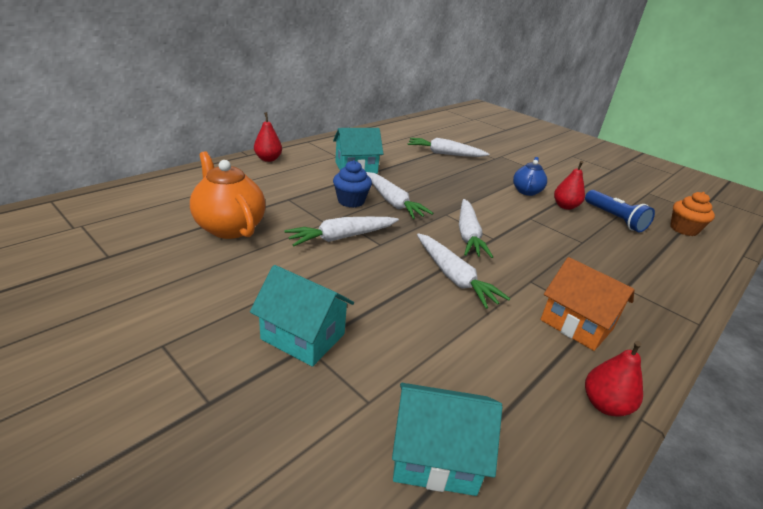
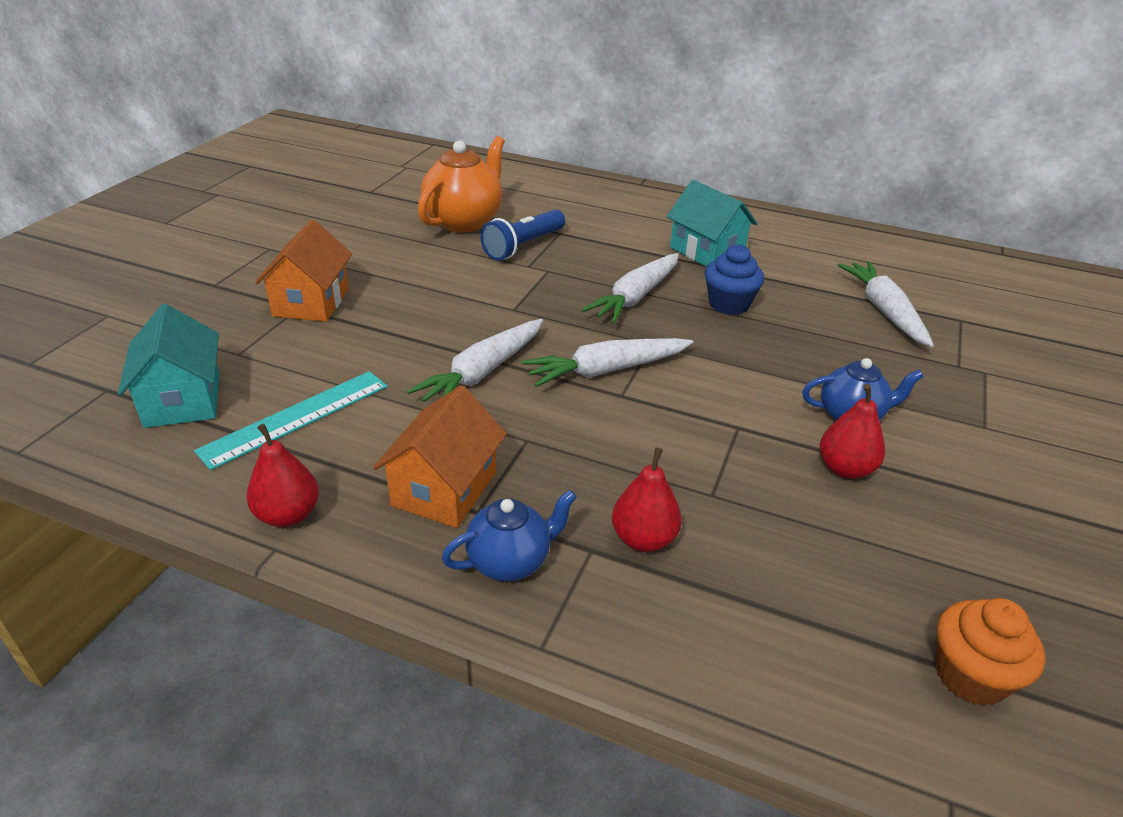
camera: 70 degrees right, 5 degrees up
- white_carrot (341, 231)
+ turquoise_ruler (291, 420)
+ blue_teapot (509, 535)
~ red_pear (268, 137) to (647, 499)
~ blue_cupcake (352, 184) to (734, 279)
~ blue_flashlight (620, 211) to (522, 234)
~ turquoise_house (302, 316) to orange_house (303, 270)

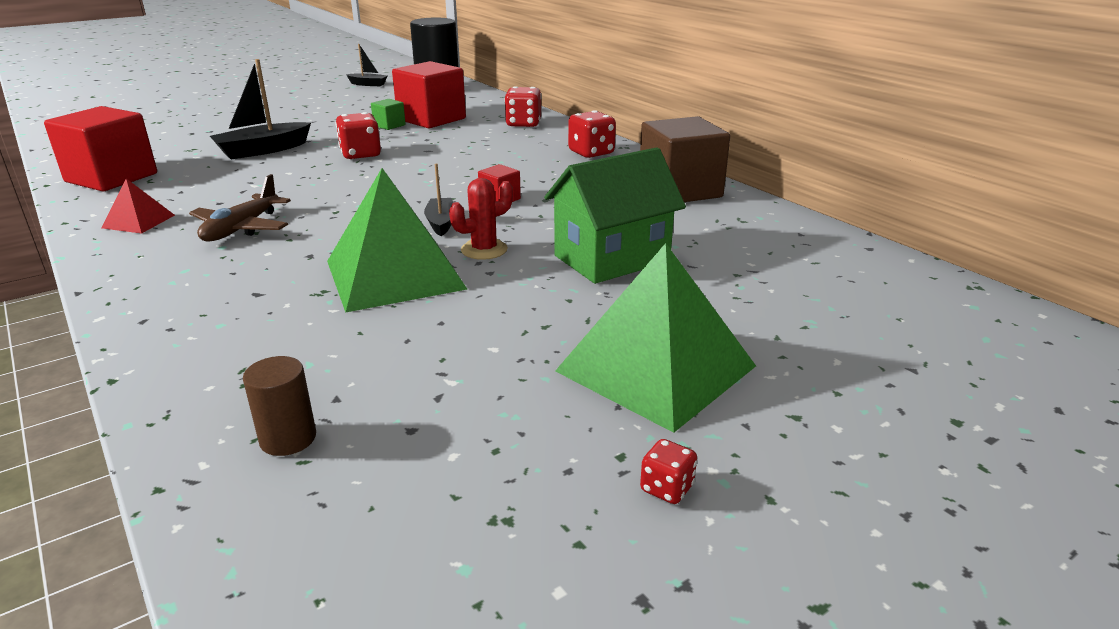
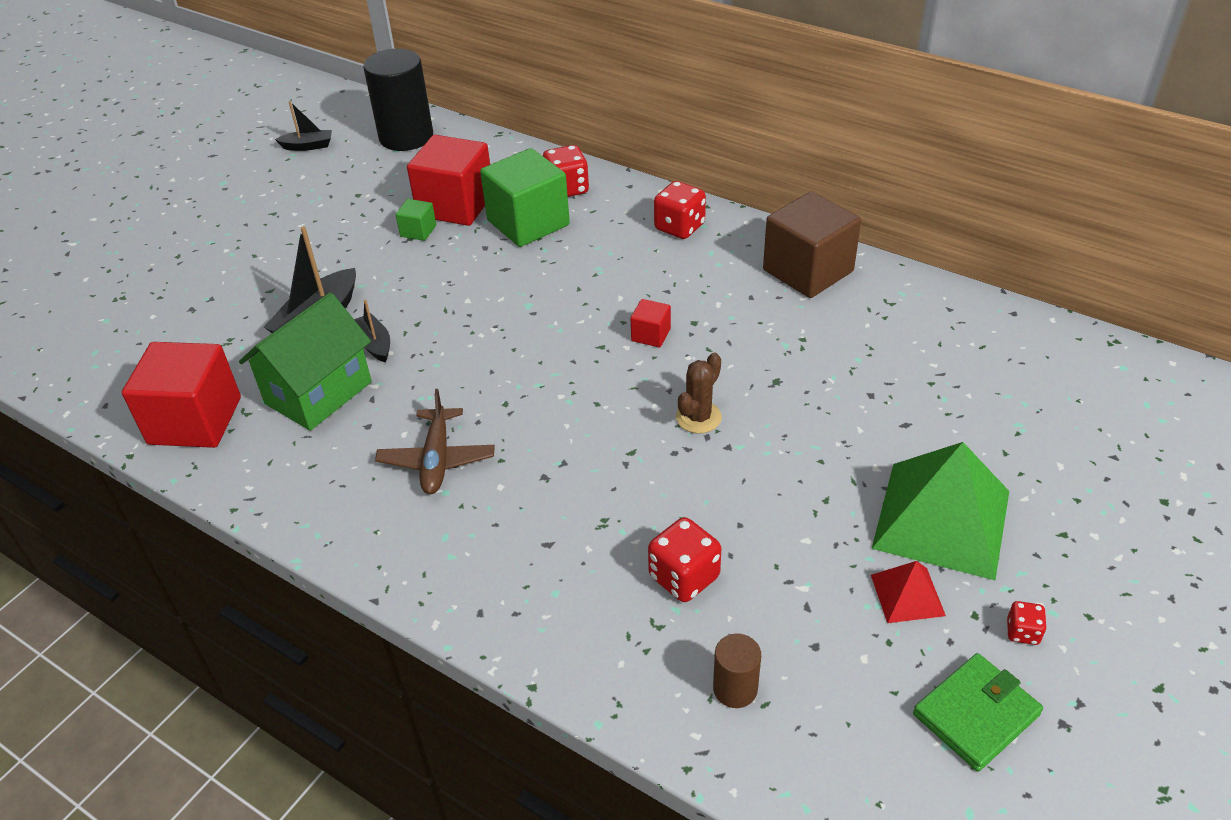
camera: 20 degrees left, 15 degrees up
- green_pyramid (397, 240)
+ green_cube (525, 197)
+ green_wallet (978, 712)
~ red_pyramid (138, 206) to (908, 592)
~ red_dice (358, 135) to (685, 559)
~ black_boat (439, 199) to (372, 331)
~ green_house (615, 215) to (305, 361)
~ red_cactus (481, 219) to brown_cactus (699, 393)

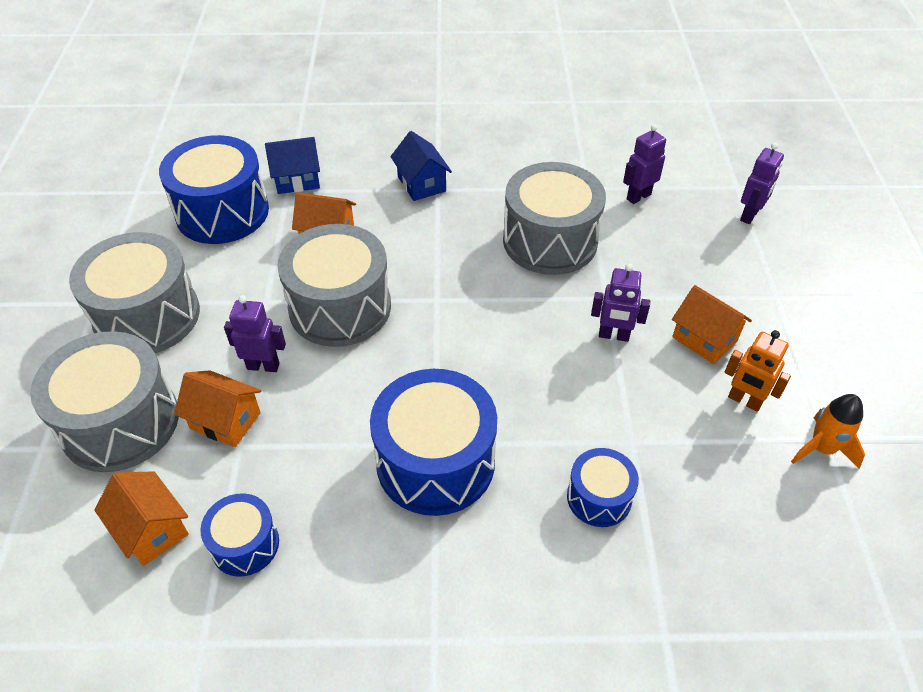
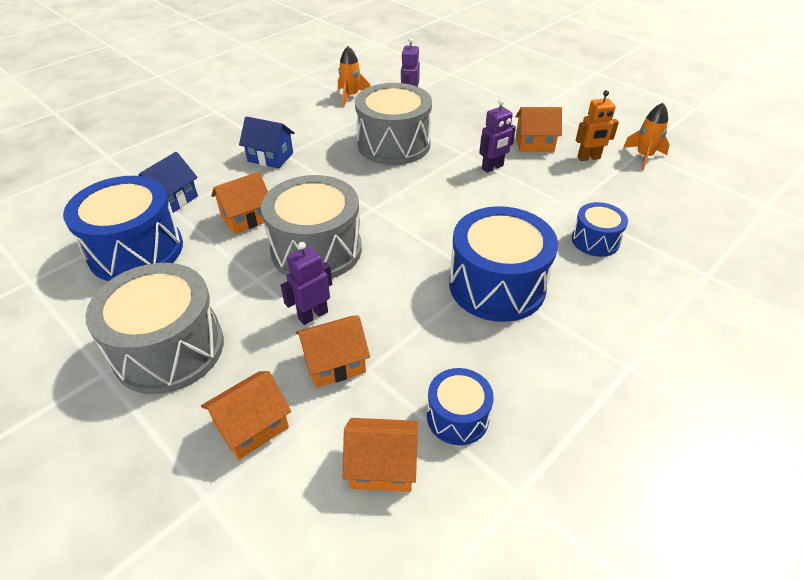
camera: 45 degrees left, 5 degrees down
- purple_robot (762, 183)
+ orange_rocket (354, 76)
~ grey_drum (104, 401) to orange_house (246, 415)

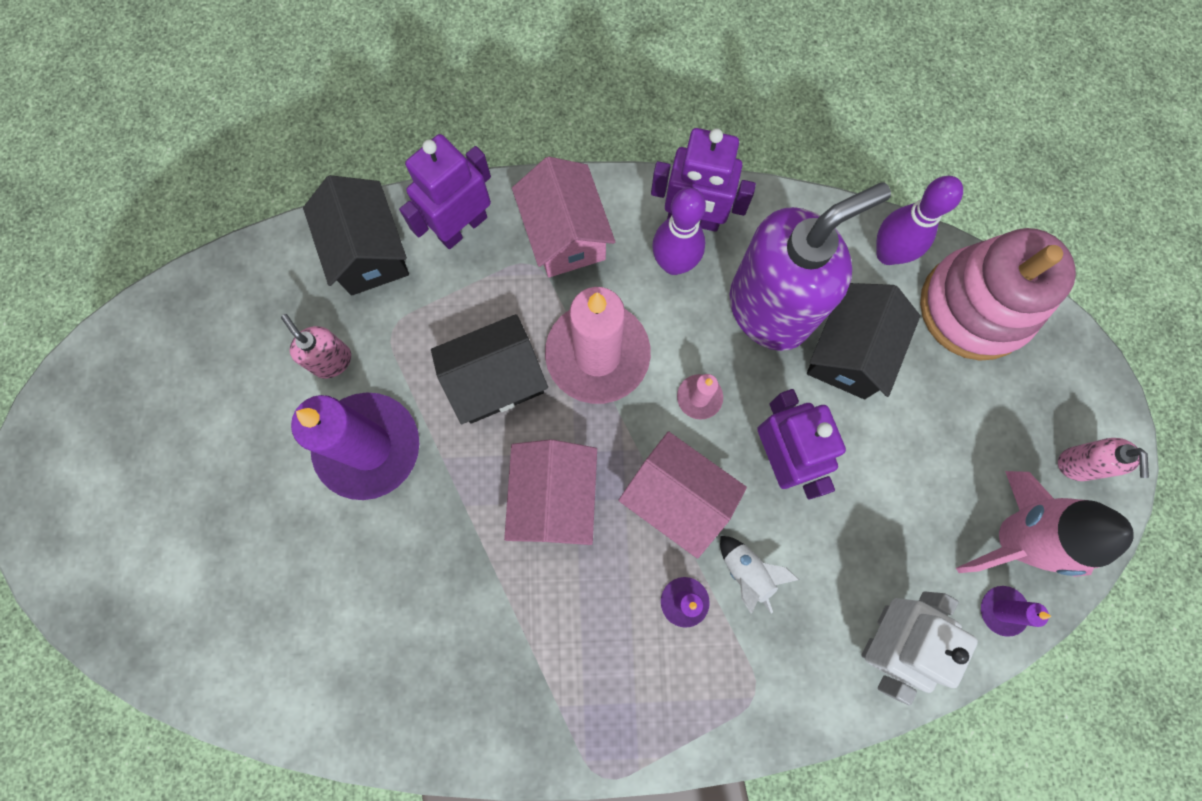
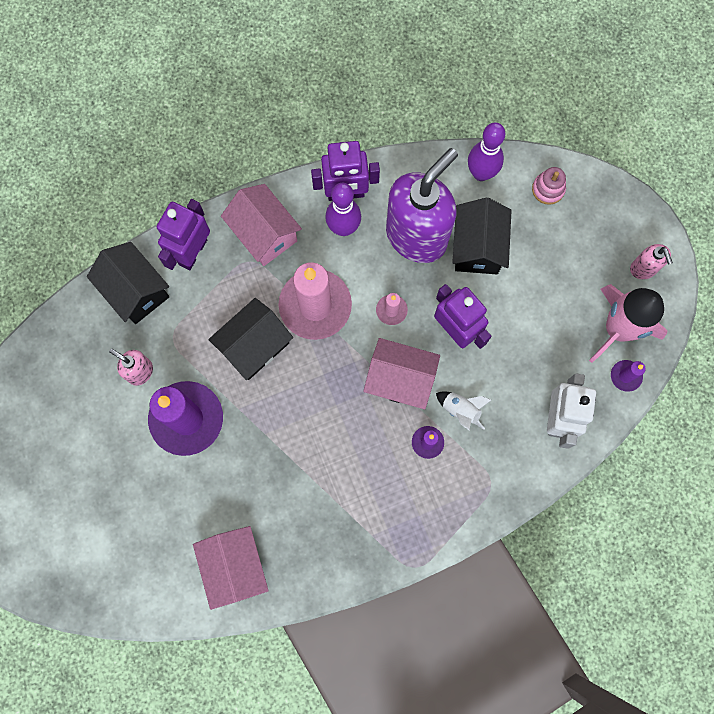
camera: 20 degrees left, 0 degrees up
~ pink_house (550, 492) to (231, 568)
~ pink_stacking_toy (998, 294) = (549, 186) x0.42

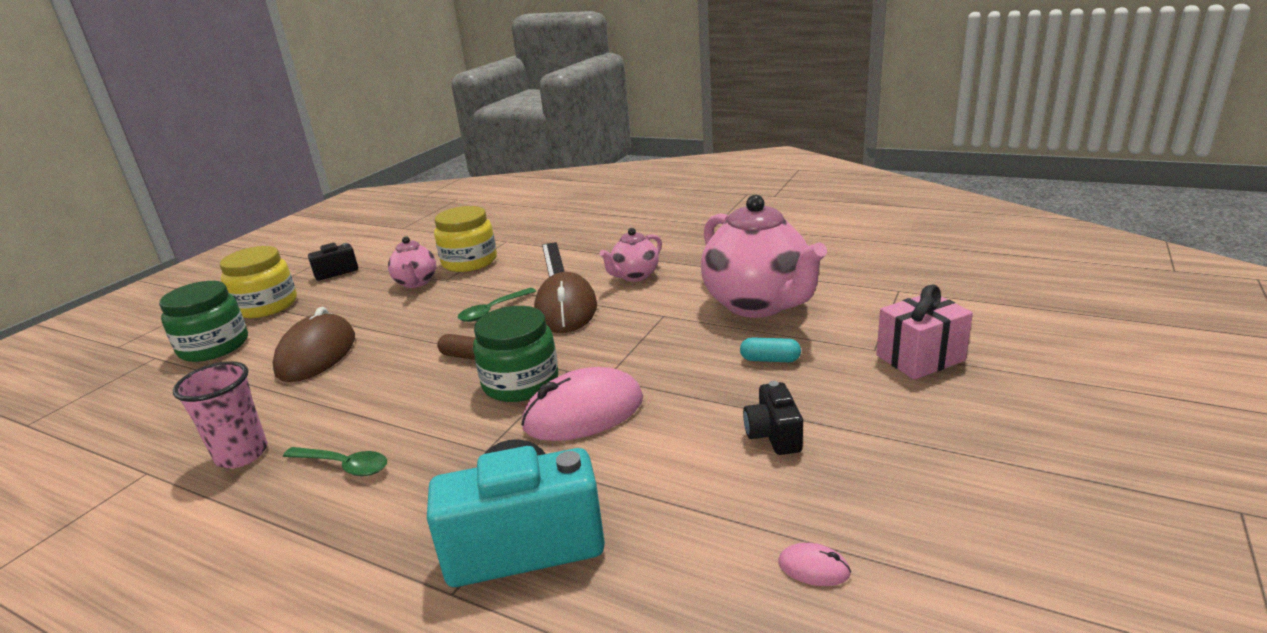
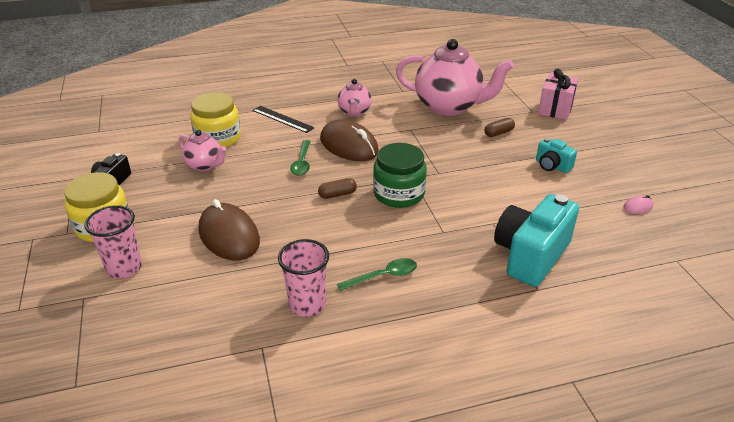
camera: 45 degrees left, 10 degrees up
- pink_mouse (582, 404)
~ green_jar (203, 321) to pink_cup (113, 242)
~ turquoise_capsule (770, 349) to brown_capsule (500, 127)
~ black_camera (773, 418) to turquoise_camera (556, 155)

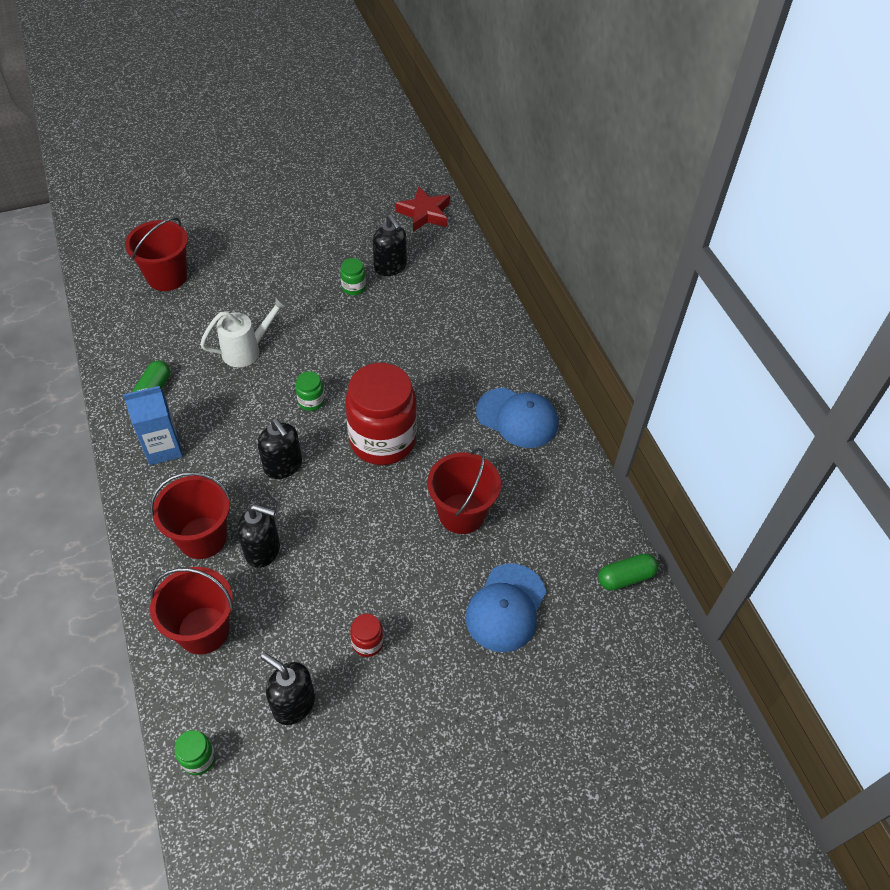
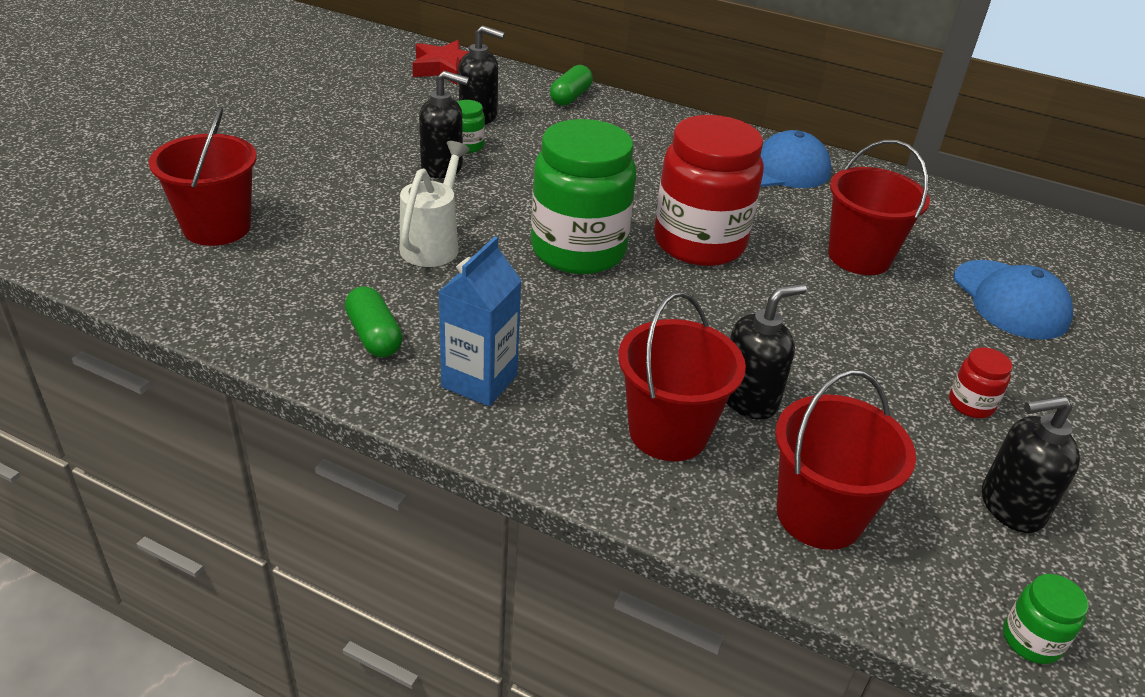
camera: 45 degrees left, 15 degrees down
~ black_soap_dispenser (280, 448) to (444, 124)
~ green_capsule (628, 572) to (571, 85)
~ green_jar (309, 391) = (583, 196) x2.47

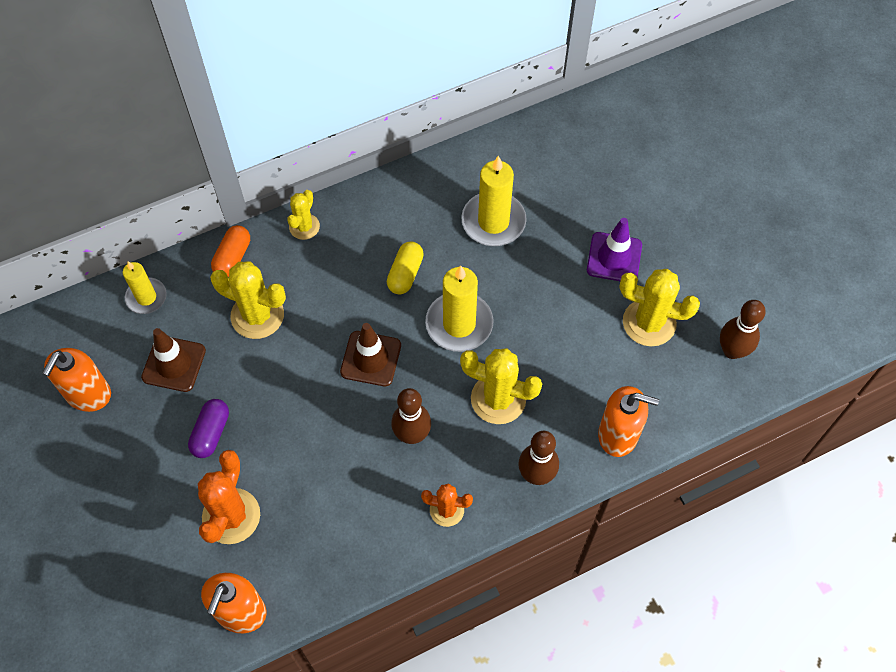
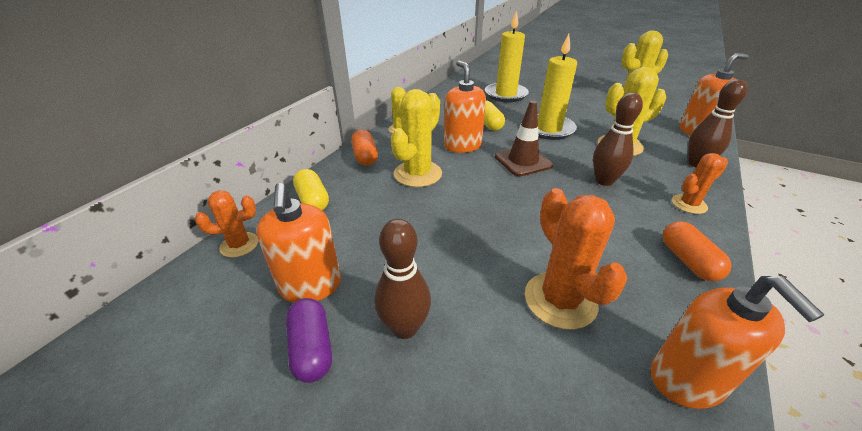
camera: 35 degrees left, 25 degrees down
- brown_traffic_cone (173, 360)
- purple_traffic_cone (614, 249)
+ orange_cactus (226, 224)
+ orange_soap_dispenser (465, 107)
+ orange_capsule (697, 251)
~ purple_capsule (208, 428) to (309, 340)
~ brown_bowling_pin (743, 329) to (403, 279)
~ yellow_candle (145, 287) to yellow_capsule (311, 189)
~ yellow_cactus (248, 300) = (416, 138) 45 degrees counterclockwise

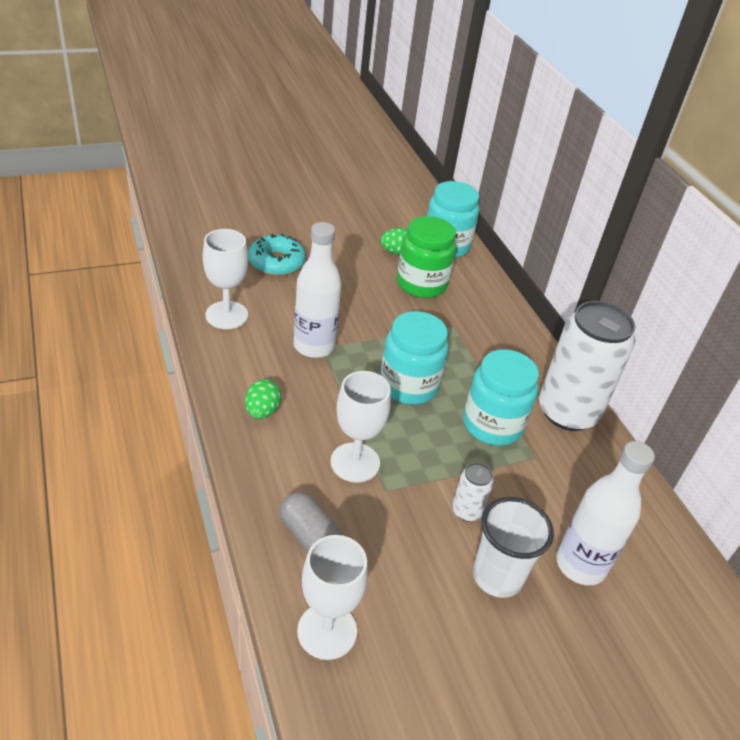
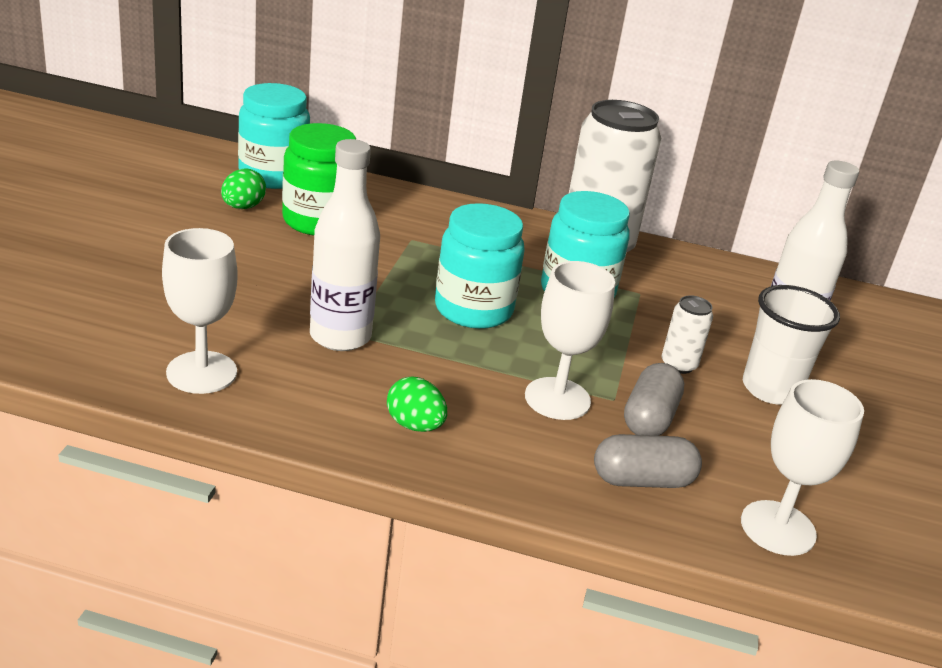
camera: 55 degrees left, 10 degrees down
- turquoise_donut (277, 255)
+ grey_capsule (654, 399)

